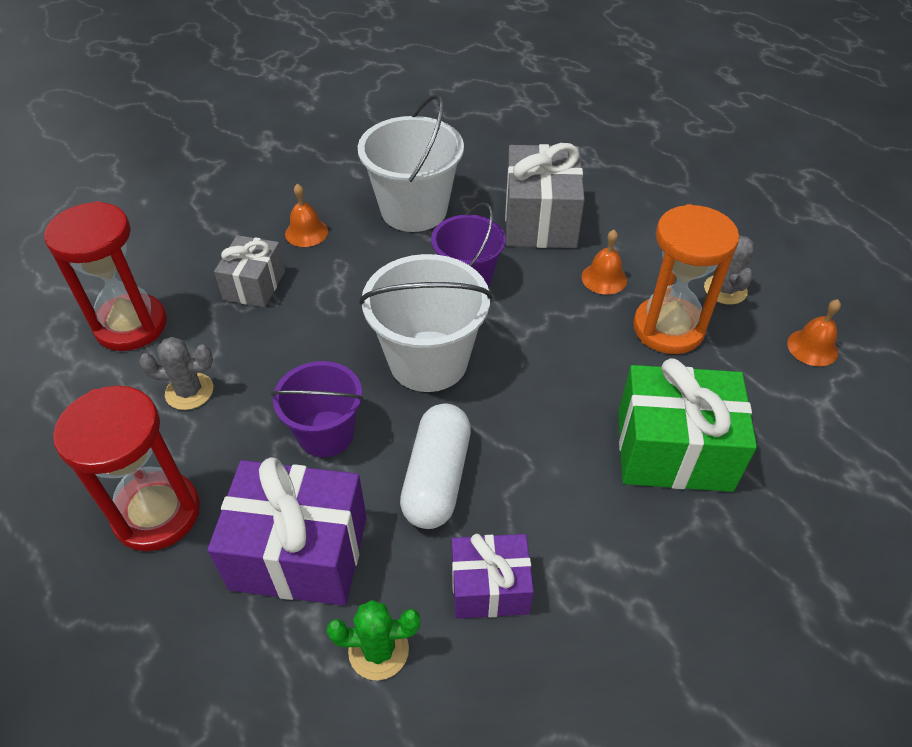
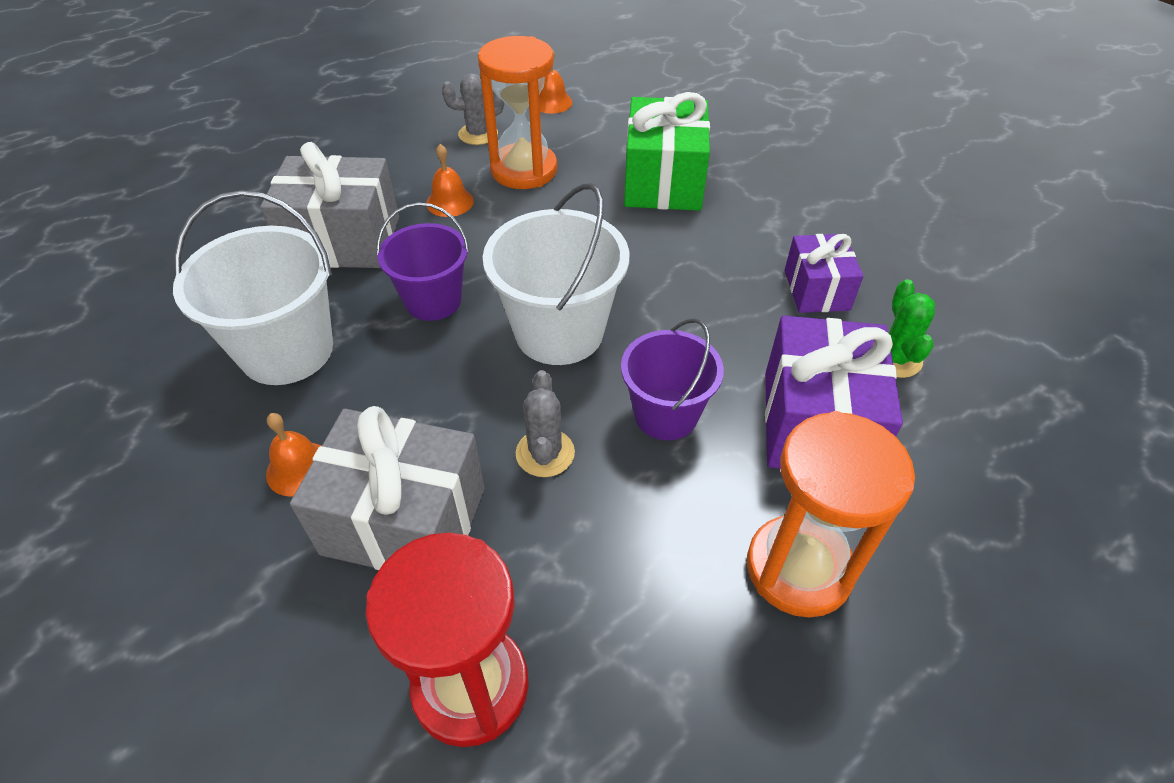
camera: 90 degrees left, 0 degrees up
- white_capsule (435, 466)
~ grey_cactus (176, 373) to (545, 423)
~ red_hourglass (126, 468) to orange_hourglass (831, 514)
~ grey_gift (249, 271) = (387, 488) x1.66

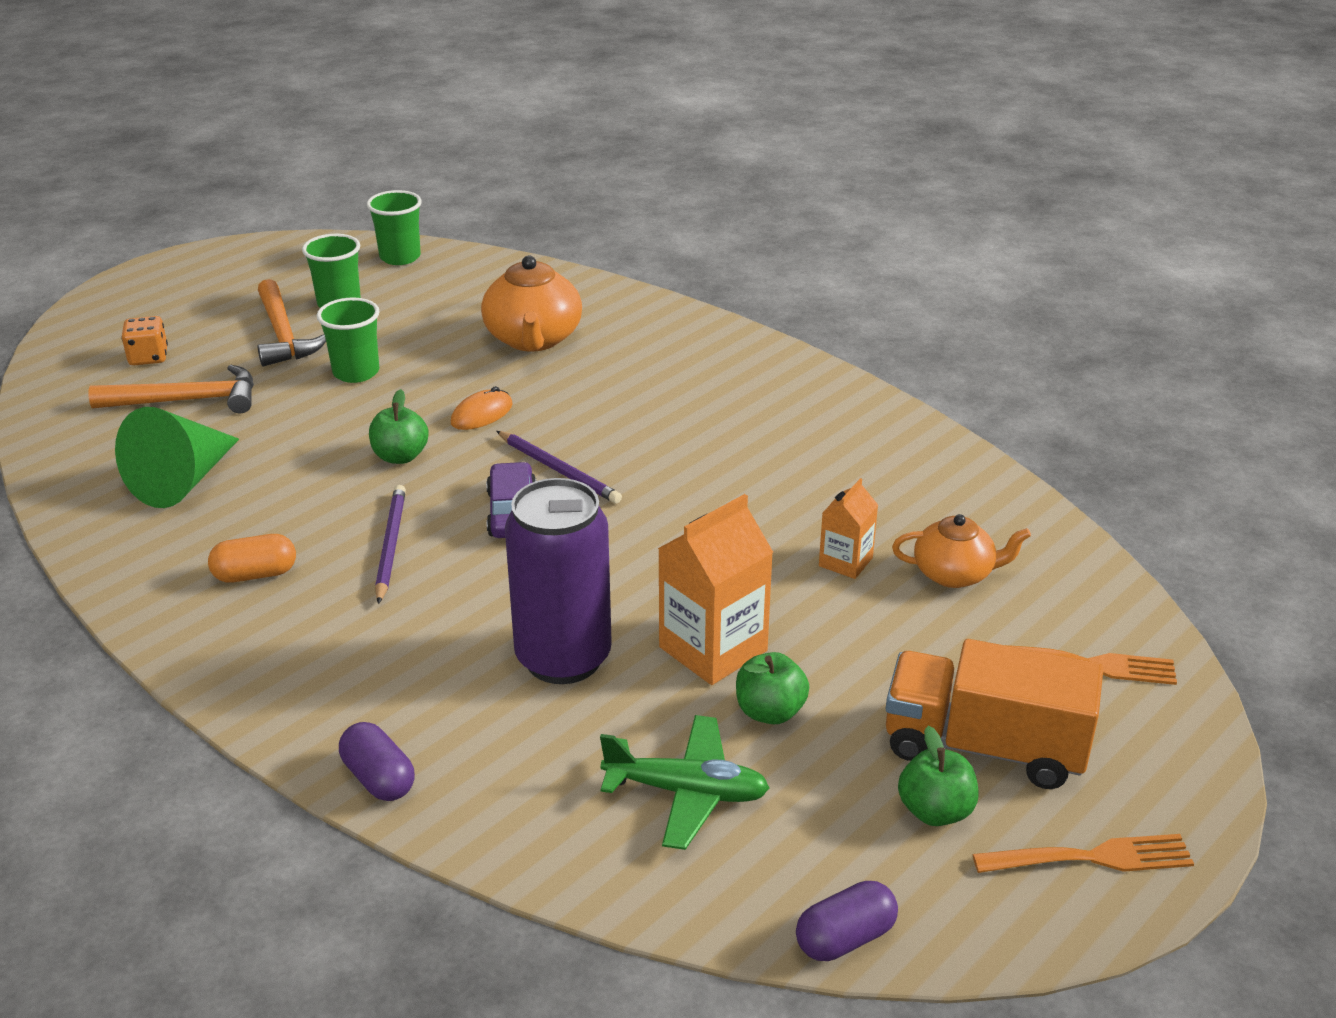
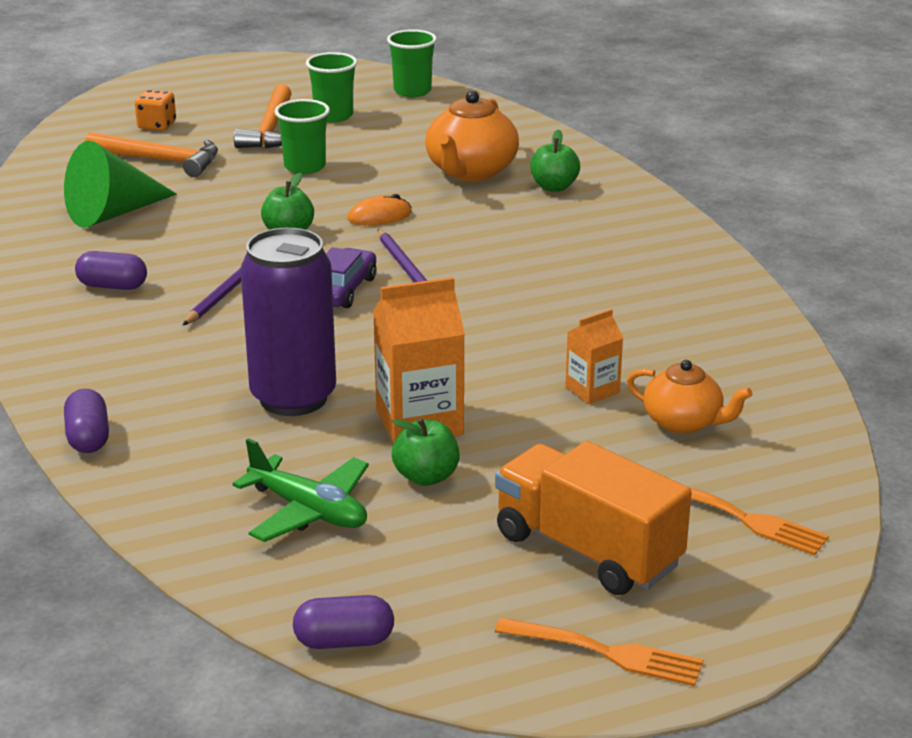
camera: 25 degrees right, 5 degrees down
~ green_apple (938, 776) to (555, 160)
~ orange_capsule (252, 558) to purple_capsule (111, 270)

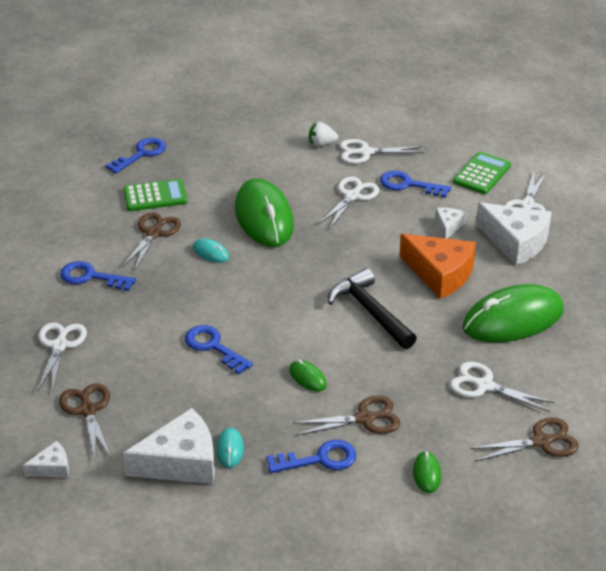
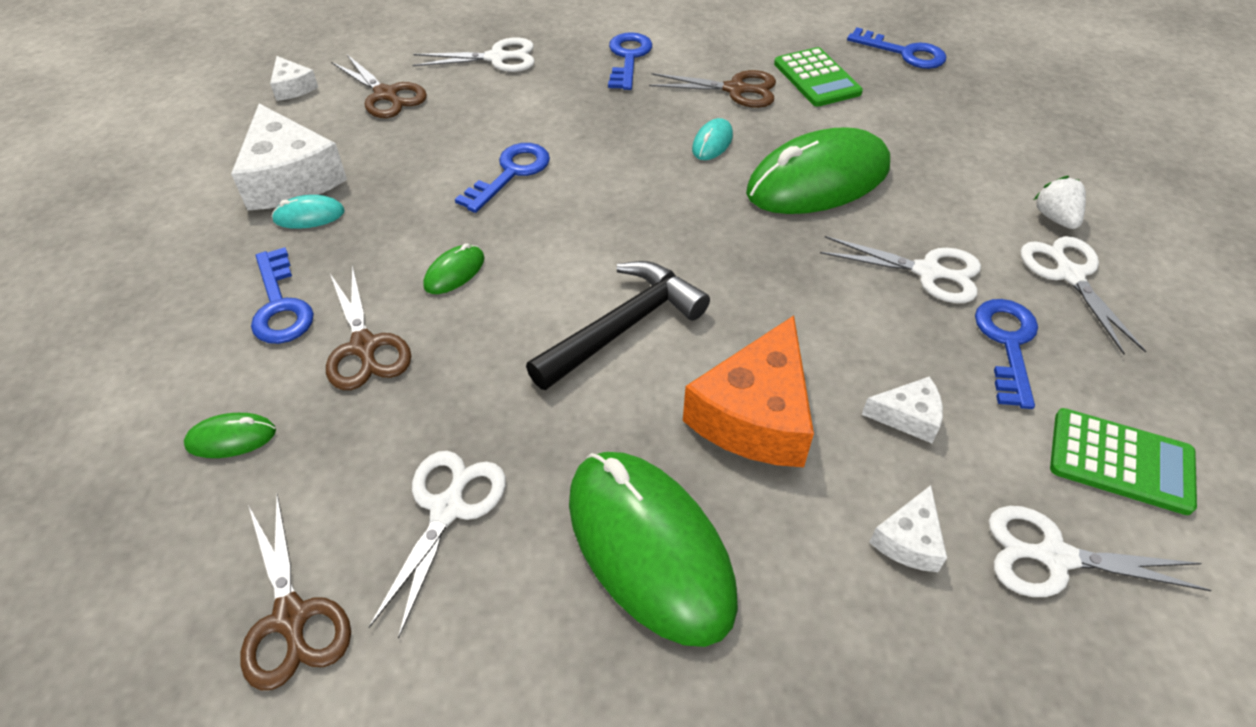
camera: 80 degrees right, 10 degrees up
~ brown_scissors (85, 420) = (379, 86) 75 degrees clockwise
~ white_cheese (514, 234) = (908, 528) x0.49

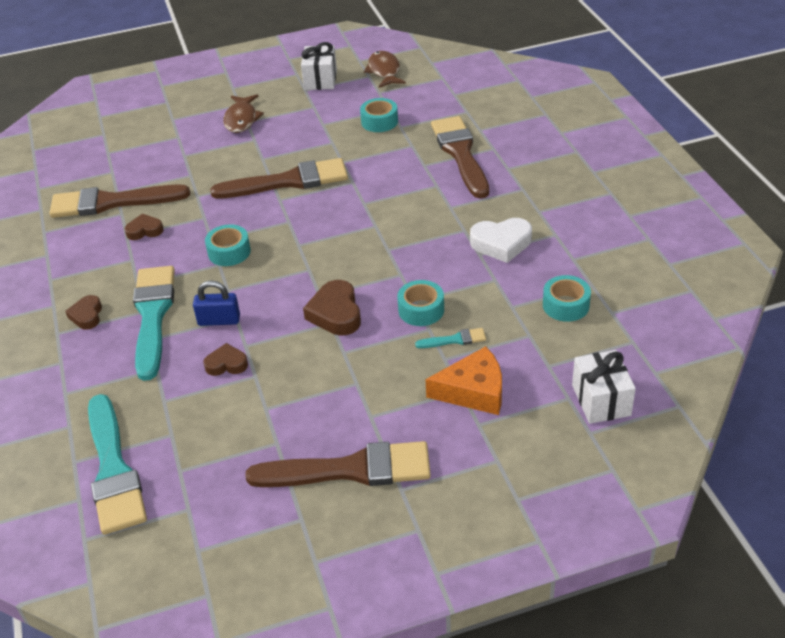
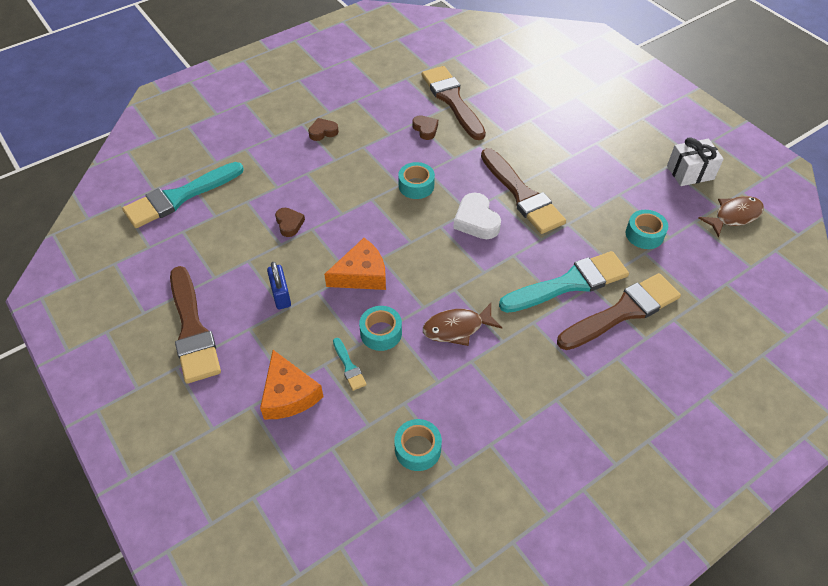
camera: 70 degrees right, 10 degrees up
- white_gift (604, 387)
~ turquoise_brush (154, 323) to (564, 282)
~ blue_padlock (216, 303) to (279, 285)
~ brown_fish (243, 114) to (462, 324)
~ white_heart (501, 240) to (477, 216)
~ brown_heart (332, 308) to orange_cheese (355, 264)

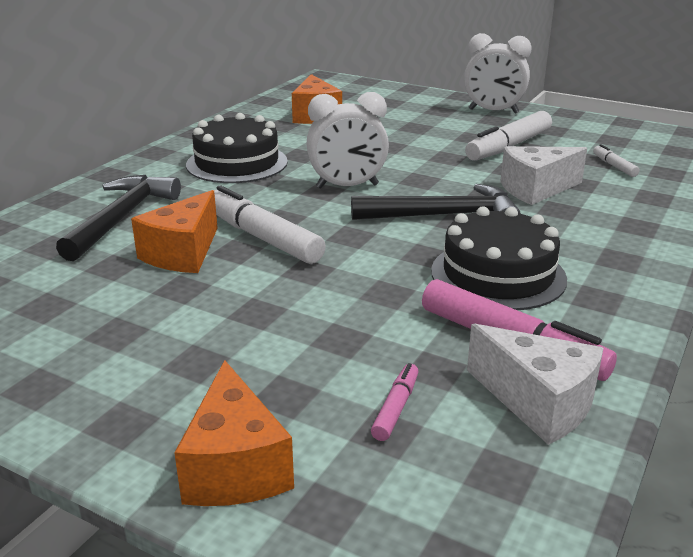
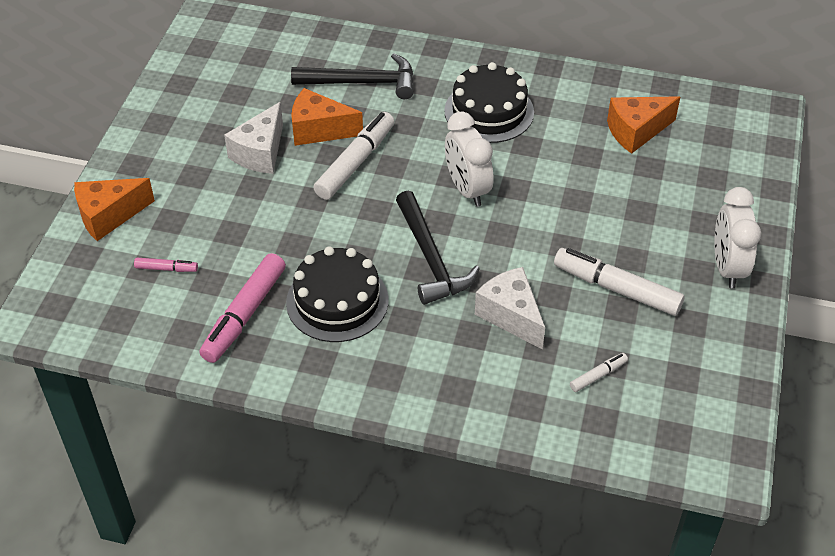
camera: 75 degrees right, 20 degrees up
~ white_cheese (535, 384) to (253, 138)

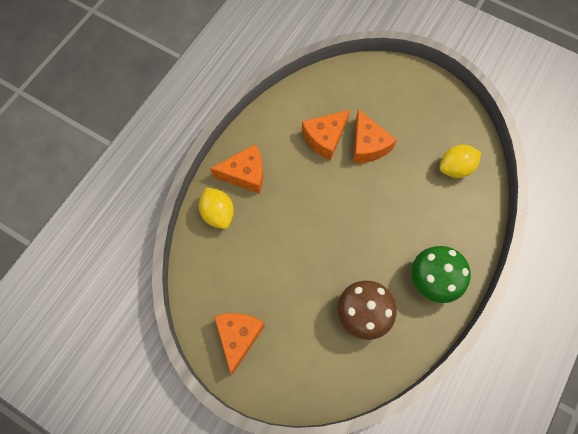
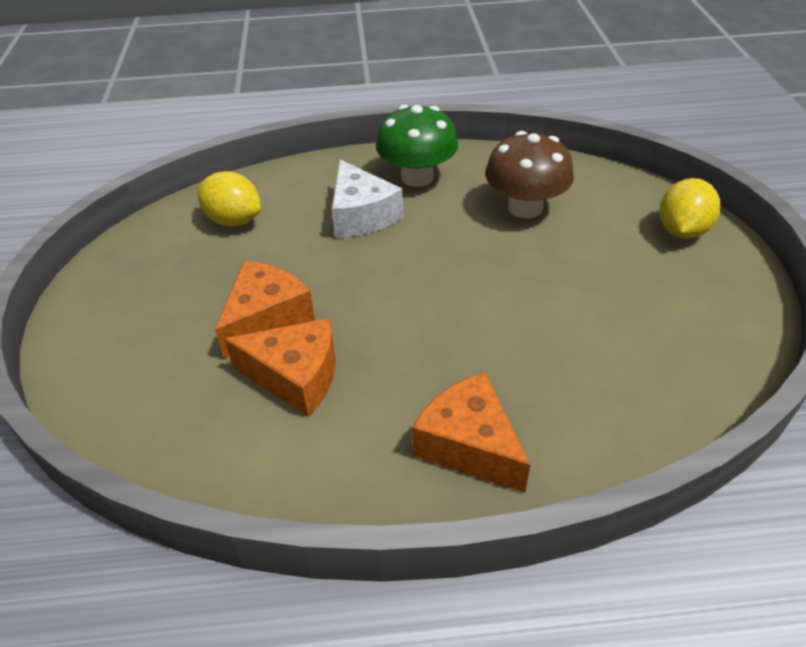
camera: 125 degrees left, 25 degrees down
- orange_cheese (239, 343)
+ white_cheese (367, 199)
~ yellow_lemon (216, 208) to (690, 208)

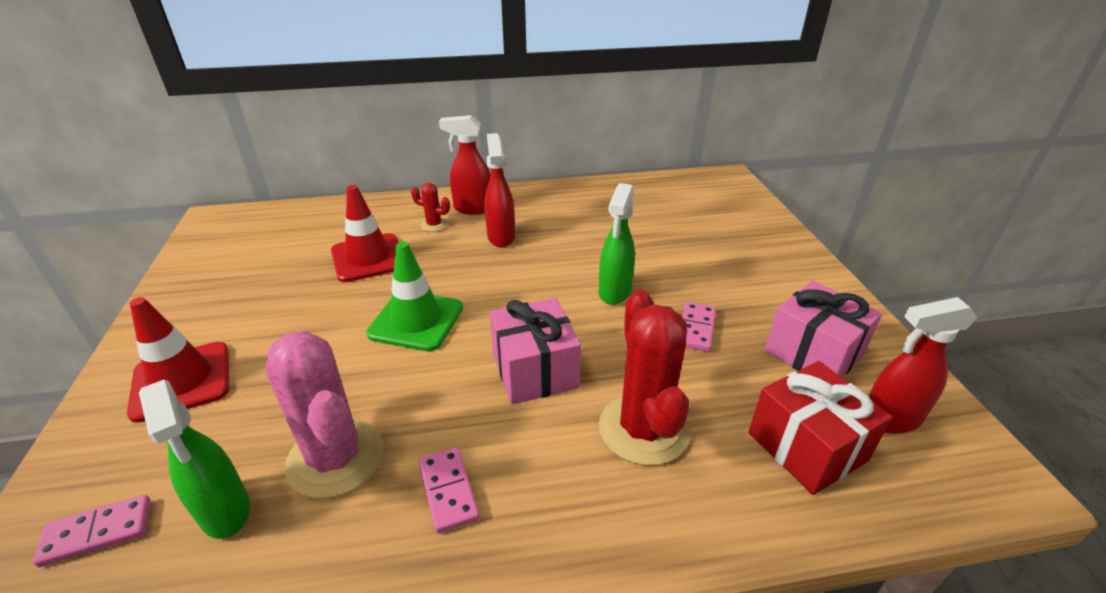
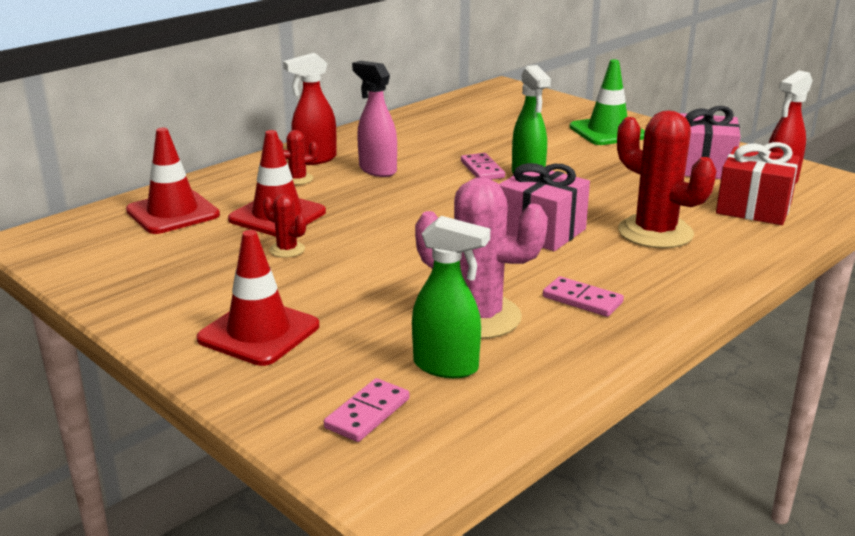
camera: 35 degrees left, 10 degrees down
+ red_traffic_cone (173, 181)
+ red_cactus (284, 226)
~ green_traffic_cone (414, 296) to (607, 102)
~ pink_domino (699, 327) to (483, 166)
~ red_spray_bottle (500, 190) to pink_spray_bottle (374, 119)

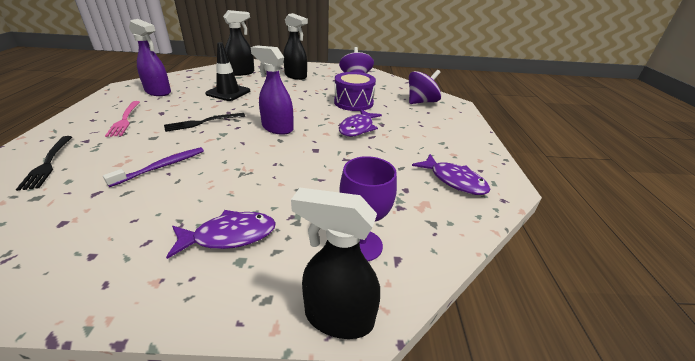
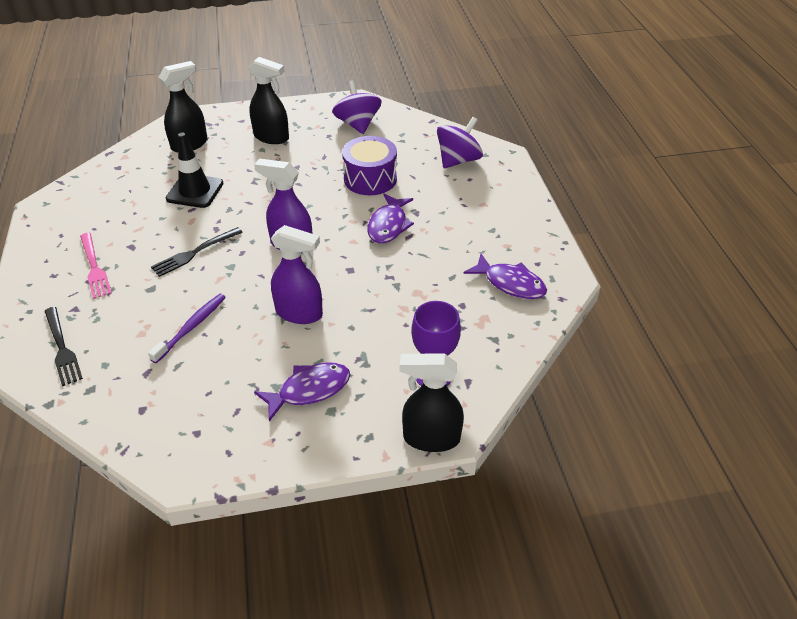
camera: 10 degrees left, 10 degrees up
~ purple_spray_bottle (150, 57) to (297, 274)

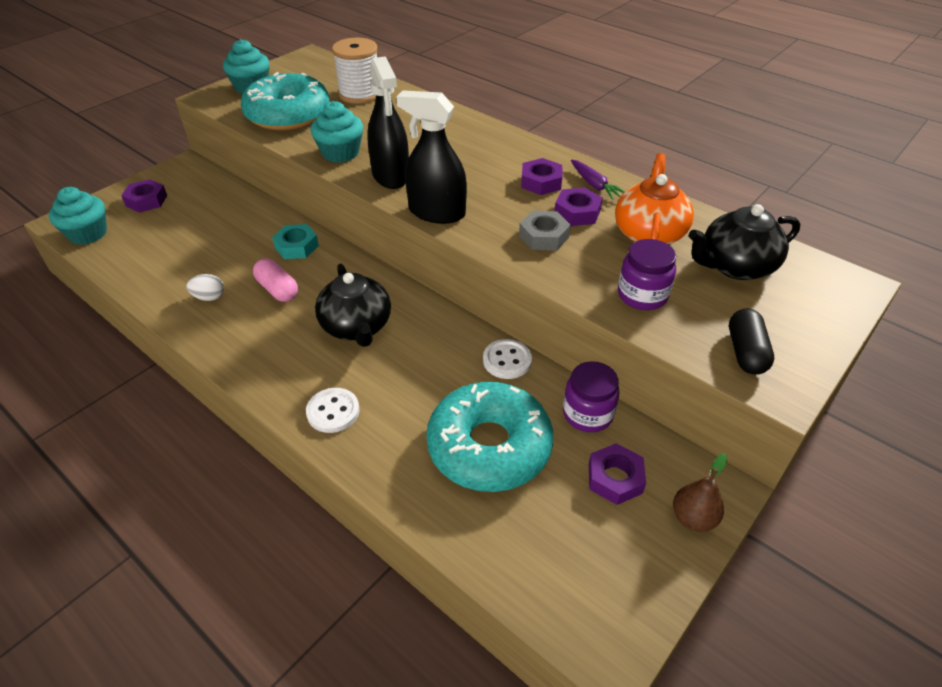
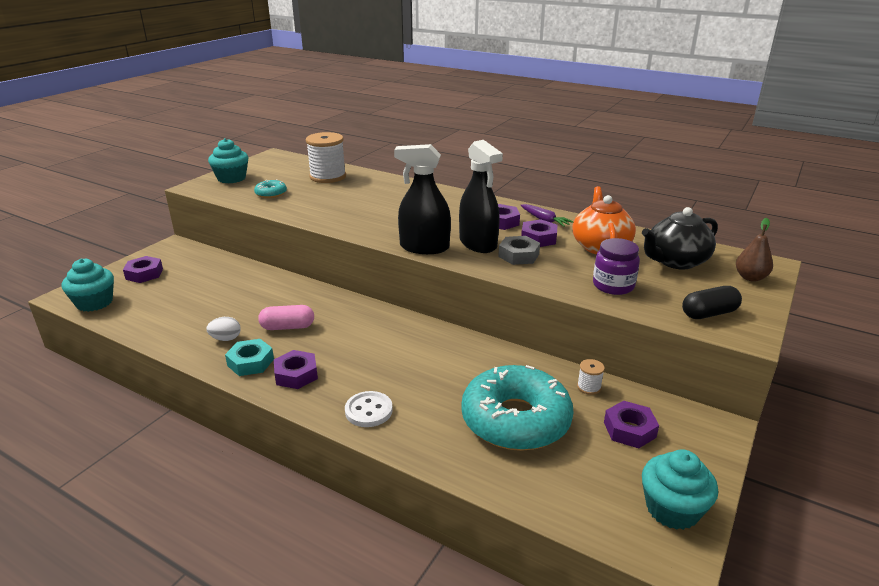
camera: 10 degrees left, 15 degrees down
- black_teapot (353, 305)
- white_button (507, 359)
+ purple_nut (296, 369)
~ turquoise_nut (295, 241) to (249, 357)
~ turquoise_cupcake (337, 132) to (680, 490)
~ black_spray_bottle (388, 122) to (481, 196)
~ brown_pear (700, 492) to (754, 250)
~ purple_jar (591, 396) to white_spool (591, 377)
~ pink_capsule (275, 280) = (286, 317) 45 degrees counterclockwise
~ black_capsule (751, 341) = (712, 302) 75 degrees clockwise
~ turquoise_donut (285, 101) = (270, 188) x0.43

